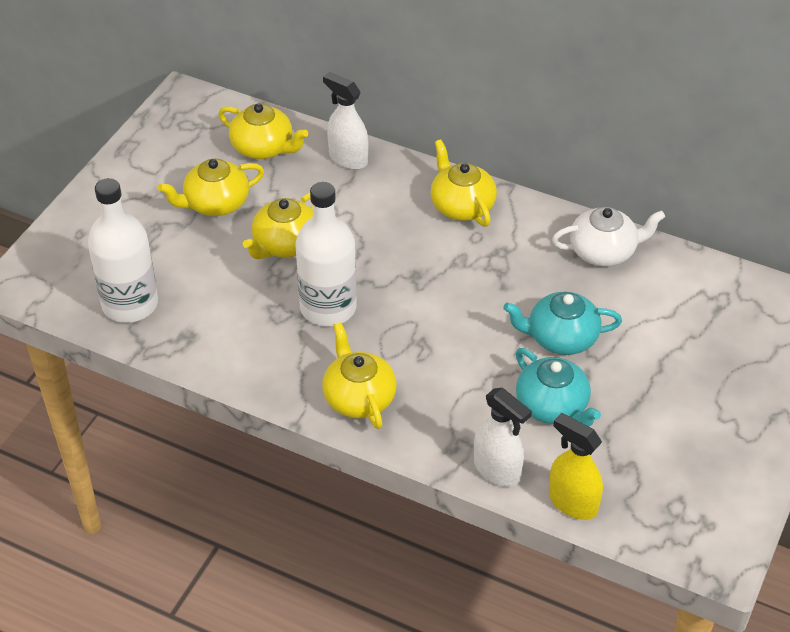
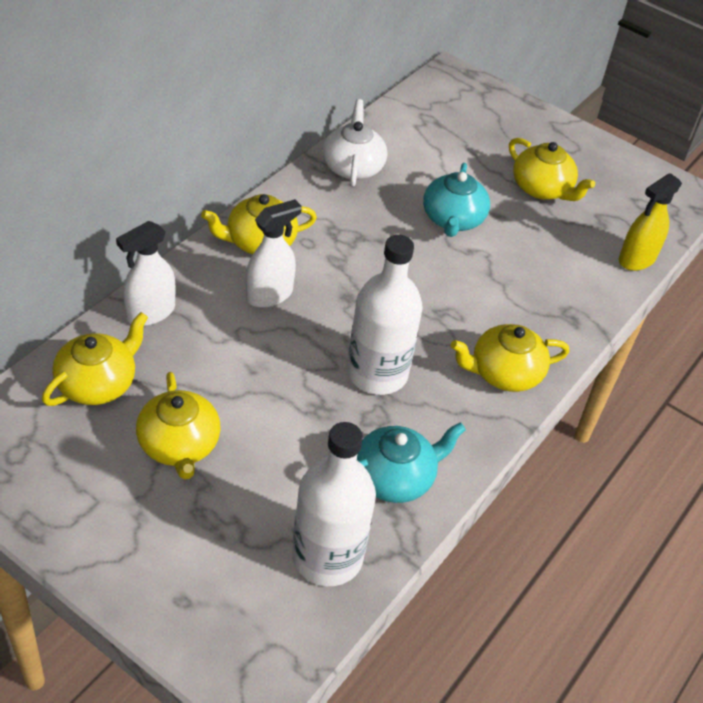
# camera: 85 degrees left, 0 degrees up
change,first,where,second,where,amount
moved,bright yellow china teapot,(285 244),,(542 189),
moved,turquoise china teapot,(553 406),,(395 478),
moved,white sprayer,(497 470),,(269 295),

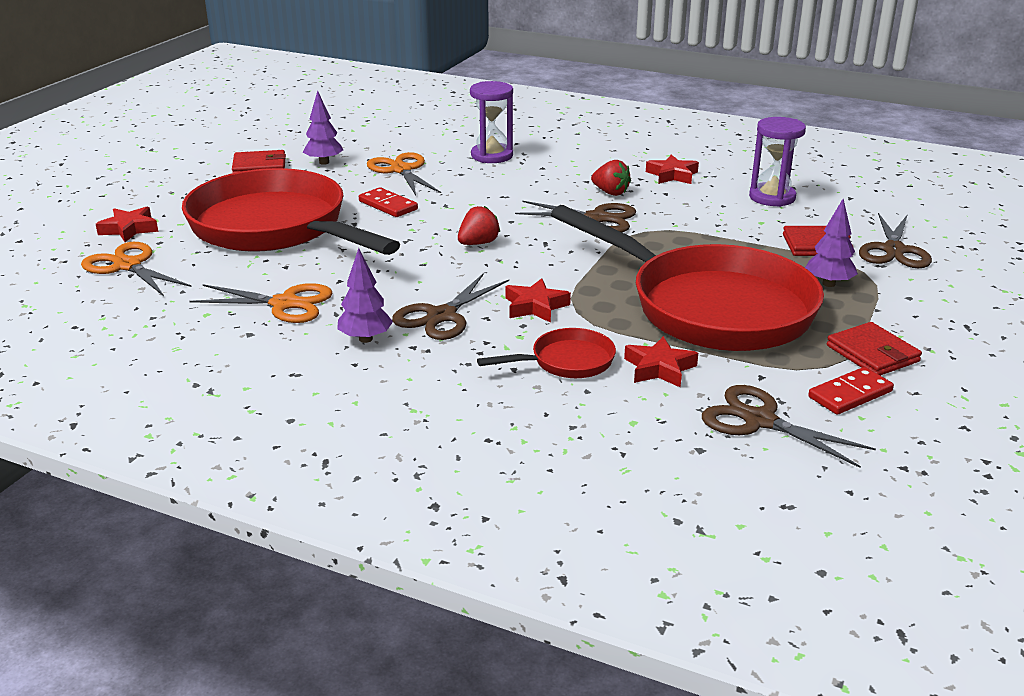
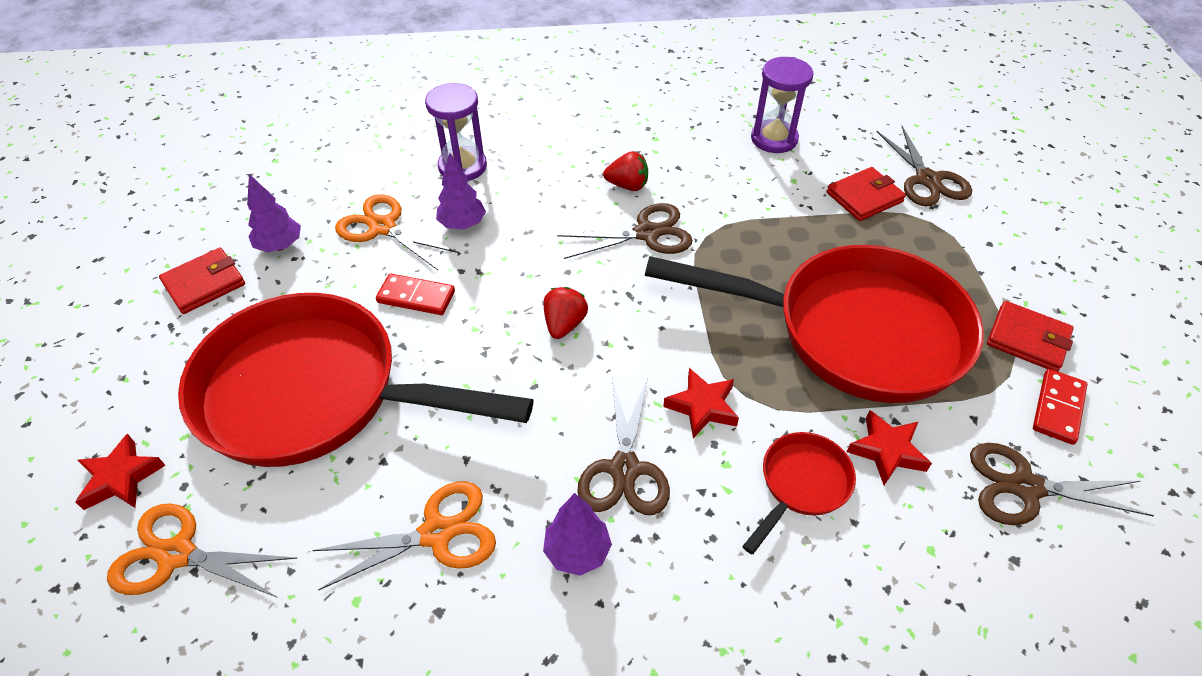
# camera: 30 degrees left, 20 degrees up
change,first,where,second,where,amount
removed,crimson star shape,(672 175),,,
moved,purple toy tree,(828 284),,(462 224),

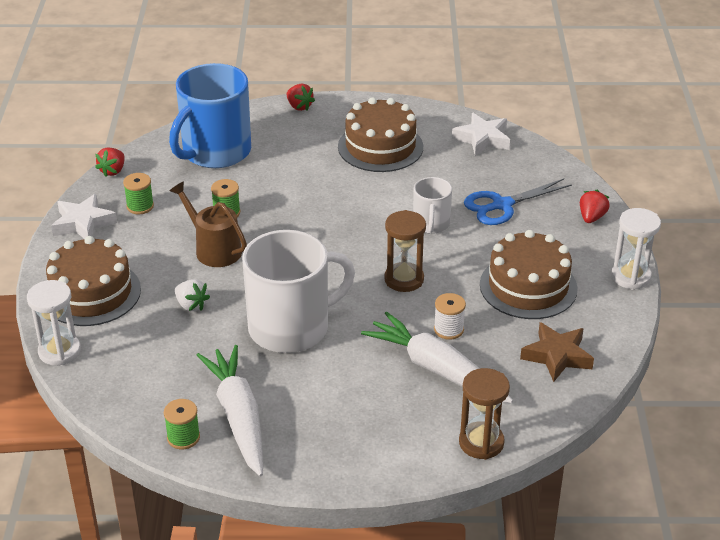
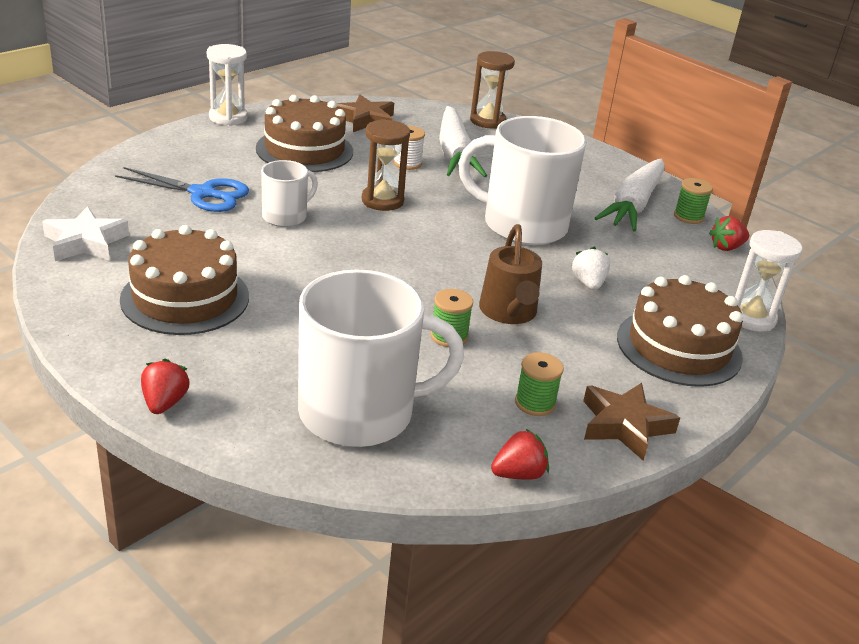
# camera: 140 degrees left, 5 degrees down
change,first,where,second,where,amount
recoloured,cobalt mug,(215 152),white mug,(359 413),
moved,crimson toy strawberry,(591 217),,(726 247),
recoloured,white star shape,(83 223),brown star shape,(624 425),

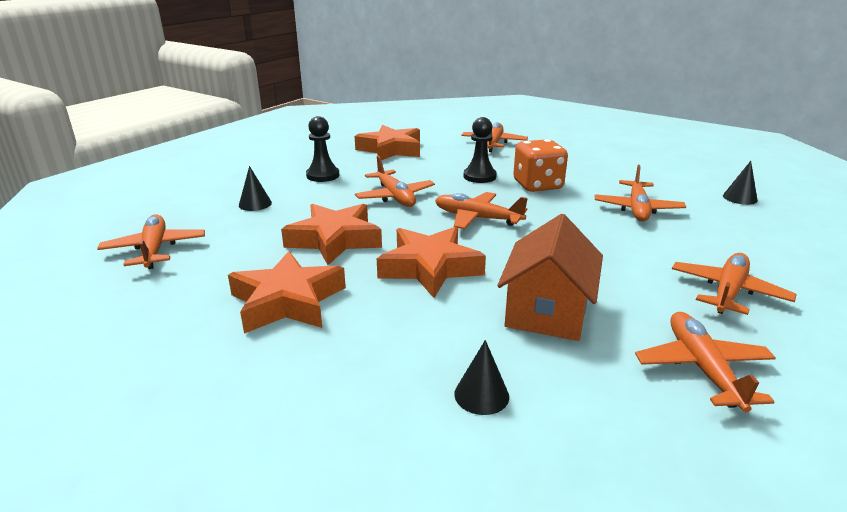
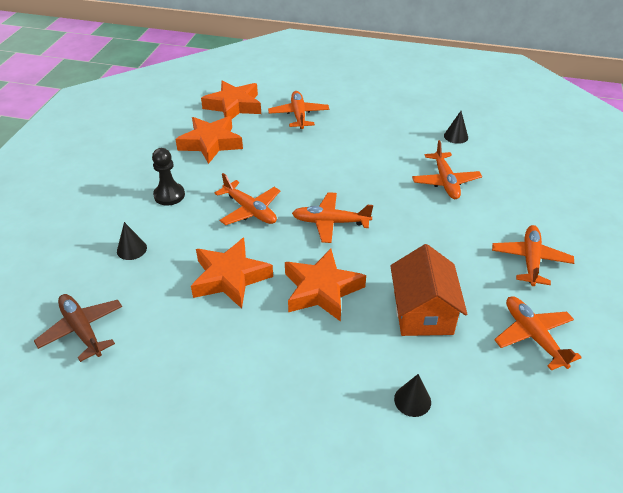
# camera: 20 degrees left, 15 degrees up
change,first,where,second,where,amount
removed,ebony chess pawn,(479 176),,,
removed,bright orange die,(537 185),,,
moved,ebony solid cone,(740 198),,(456 136),
recoloured,bright orange plane,(155 249),brown plane,(82 330),
moved,bright orange star shape,(287 301),,(234 106),

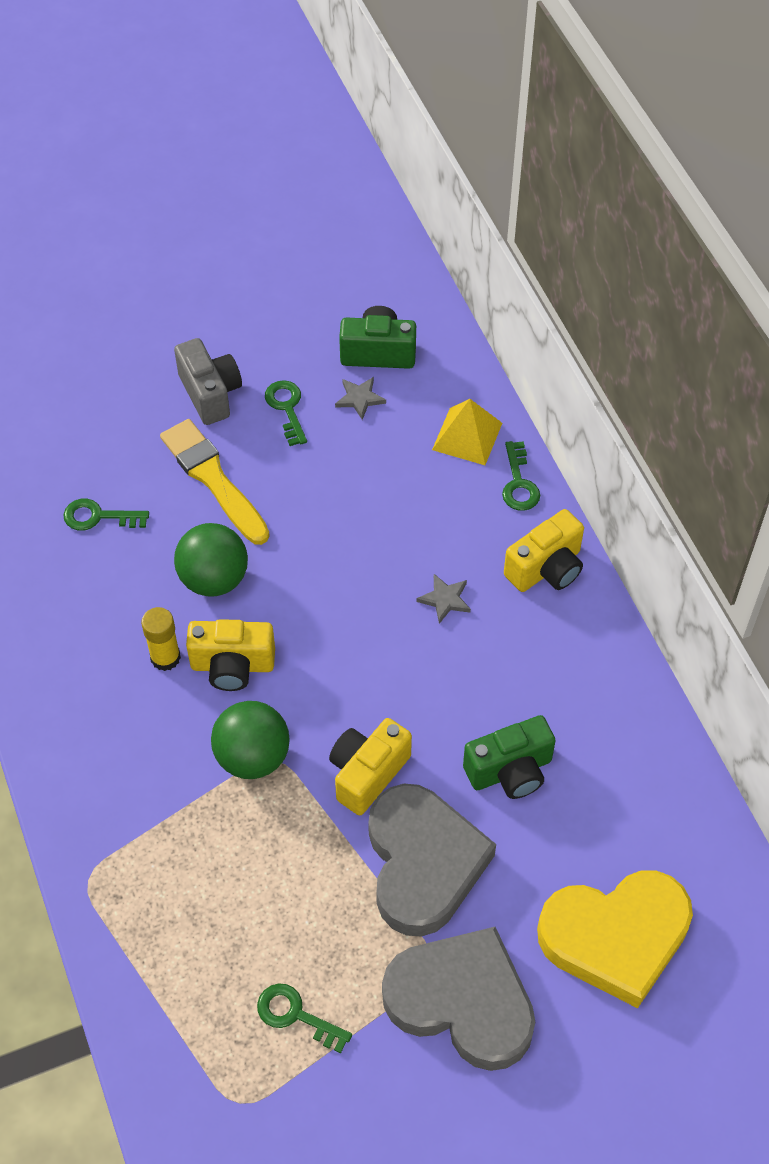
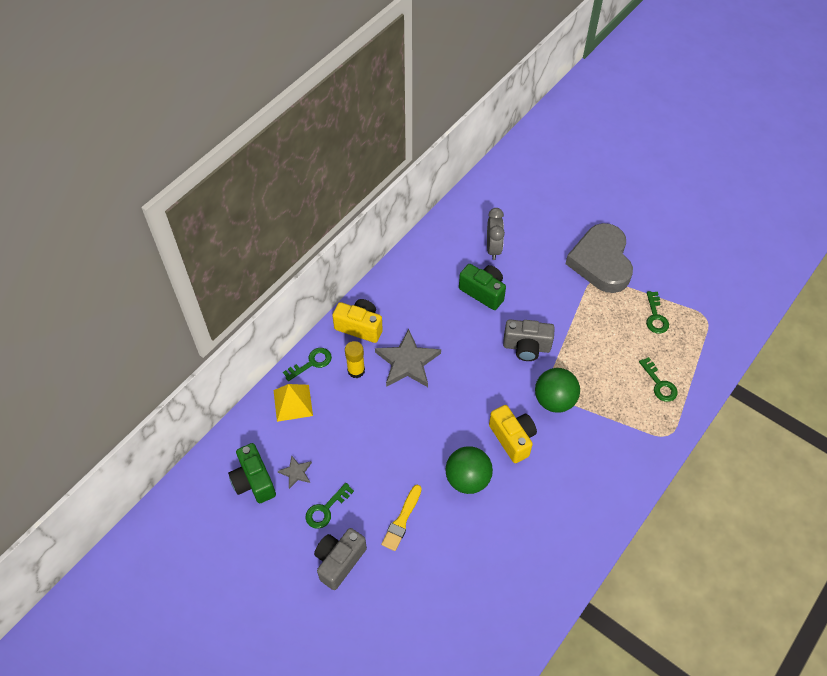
# camera: 120 degrees left, 0 degrees up
change,first,where,second,where,amount
resized,bright yellow paintbrush,(213 479),,(402 520),x0.64
moved,leaf-green door key,(99 517),,(659 384),
resized,ash-grey star shape,(445 599),,(407 362),x2.05
moved,bright yellow glue,(165 657),,(356 370),
recoloured,bright yellow photo camera,(367 773),ash-grey photo camera,(526 347),
removed,ash-grey heart shape,(423 863),,,
removed,bright yellow heart shape,(615 937),,,
added,,,ash-grey clock,(493 248),

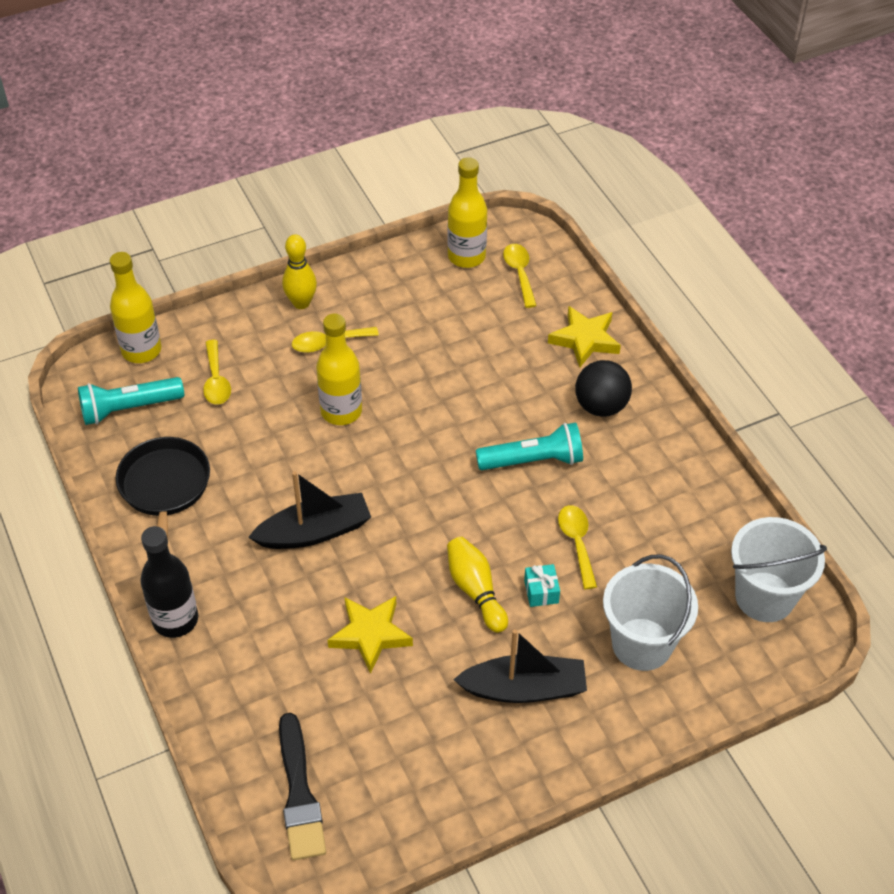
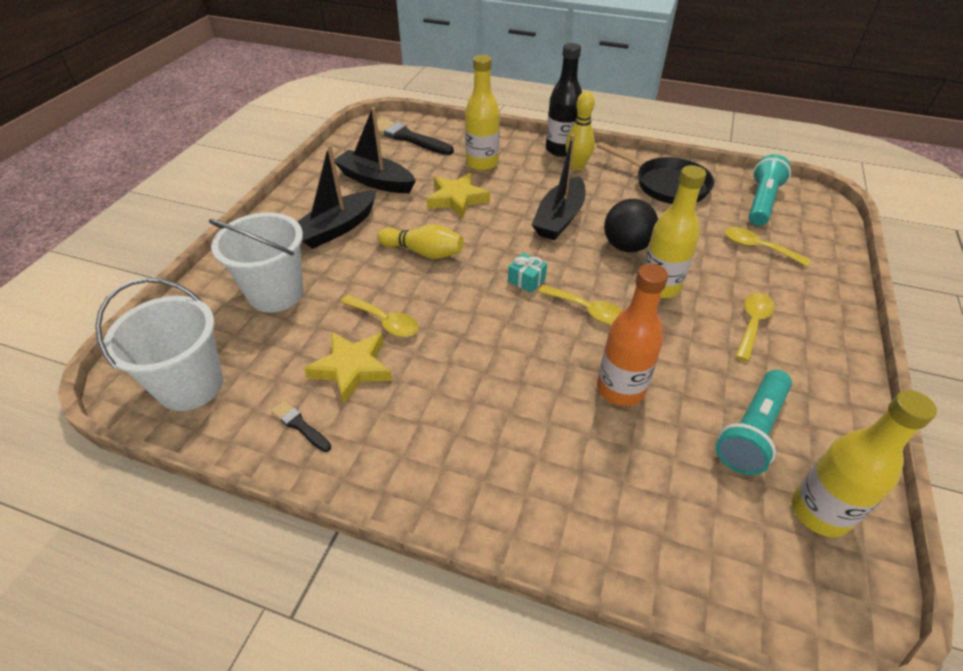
# camera: 135 degrees right, 5 degrees down
change,first,where,second,where,amount
moved,bright yellow bowling pin,(301 303),,(577 166),
moved,bright yellow teaspoon,(520 273),,(587 310),
moved,bright yellow drink bottle,(141 350),,(482 163),
moved,bright yellow star shape,(585 340),,(352 368),
moved,ebony sphere,(601 406),,(626 246),
moved,turquoise torch,(533 461),,(751 431),
moved,turquoise present,(541 591),,(526 280),
added,,,ebony toy boat,(375 181),
added,,,bright orange drink bottle,(620 389),
added,,,ebony paintbrush,(300 425),

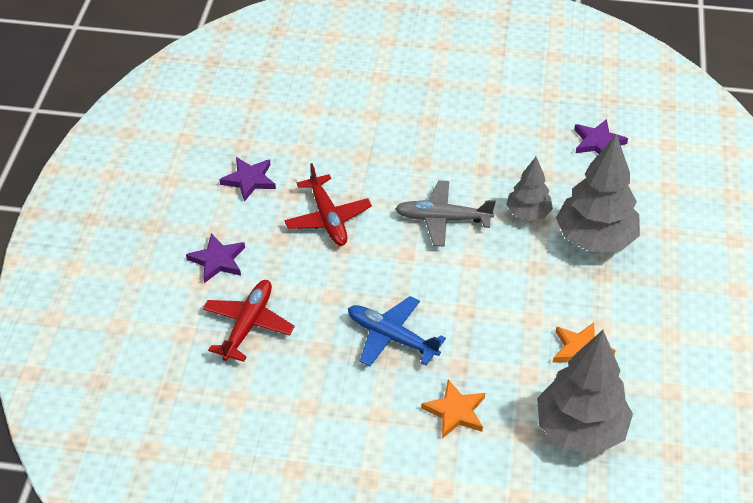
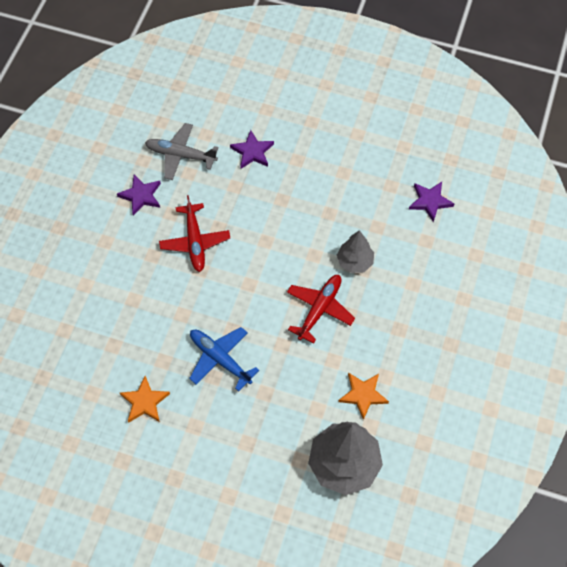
# camera: 10 degrees right, 15 degrees up
change,first,where,second,where,amount
removed,ash-grey toy tree,(595 239),,,
moved,ash-grey plane,(443 219),,(181 155),
moved,purple star shape,(217 260),,(252 152),
moved,crimson plane,(248 325),,(319 309),
moved,bright orange star shape,(455 412),,(144 402),

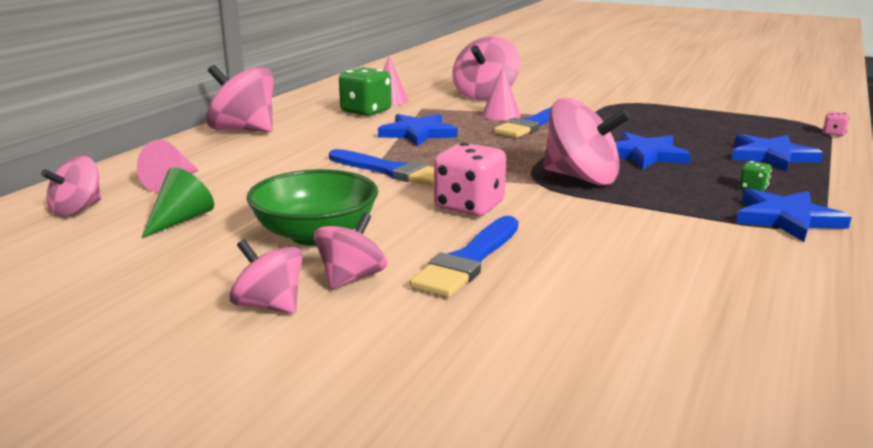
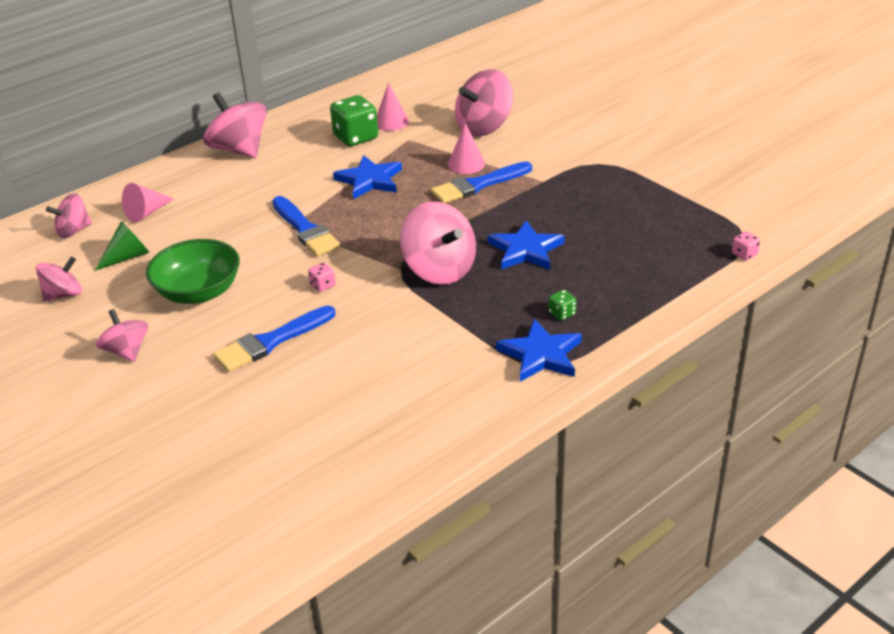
# camera: 25 degrees right, 15 degrees up
change,first,where,second,where,amount
removed,cobalt star shape,(771 156),,,
resized,pink die,(469 206),,(323 285),x0.46
moved,pink toy top,(351 278),,(64 295),

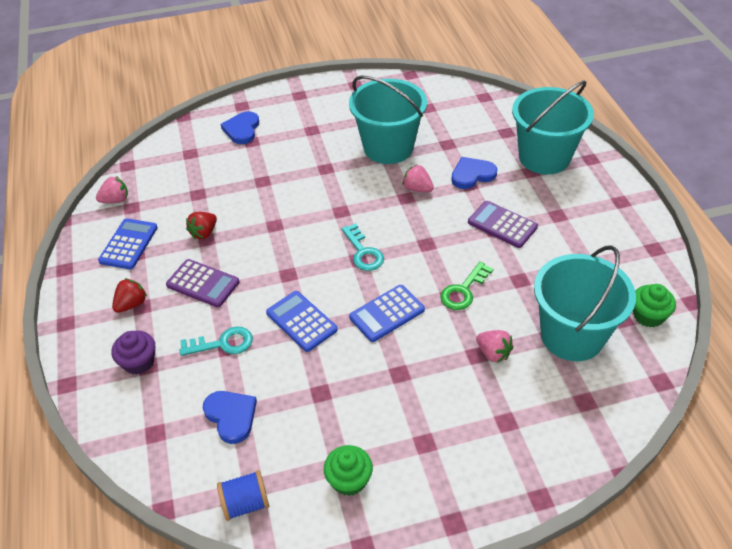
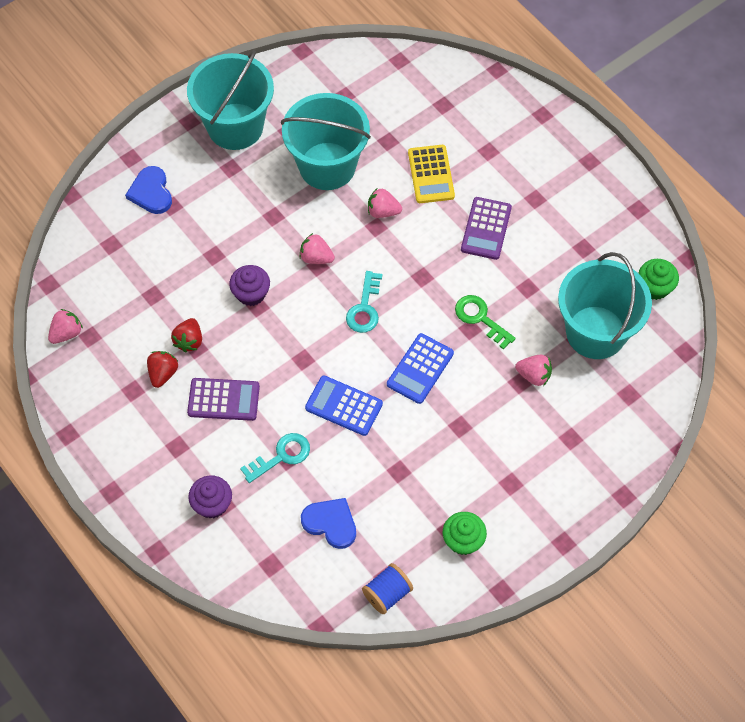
# camera: 25 degrees left, 15 degrees up
change,first,where,second,where,amount
moved,turquoise sand bucket,(544 157),,(235 126),
replaced,cobalt heart shape,(472 175),bright yellow adding machine,(431 174),
turned,purple adding machine,(502 225),,(486 229),90 degrees counterclockwise
removed,cobalt adding machine,(128 244),,,
turned,turquoise door key,(363 252),,(365 308),60 degrees clockwise
turned,leaf-green door key,(463 290),,(480 318),120 degrees clockwise
moved,crimson toy strawberry,(131 304),,(163 373),
added,,,pink toy strawberry,(316 257),
added,,,purple cupcake,(251 293),

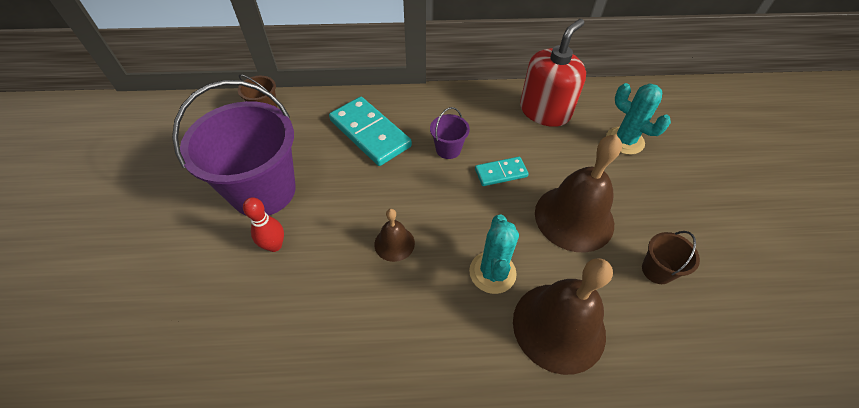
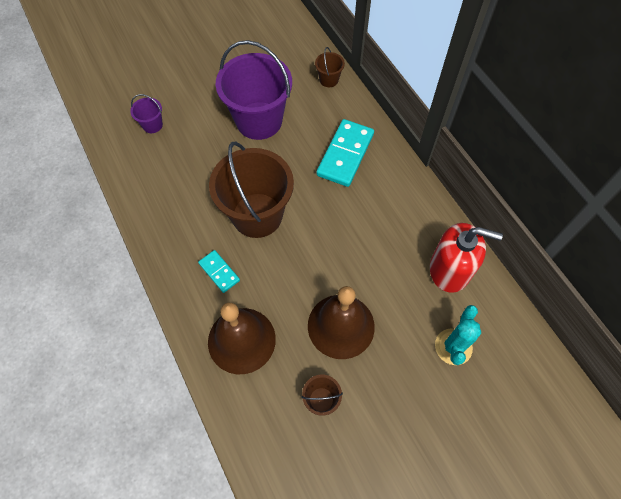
# camera: 65 degrees right, 10 degrees up
change,first,where,second,where,amount
moved,purple sand bucket,(448 149),,(152 125),
moved,turquoise domino,(501 173),,(219 272),
removed,crimson bowling pin,(274 245),,,
replaced,brown hand bell,(394 243),brown sand bucket,(257 215),
removed,turquoise prickly plant,(492 272),,,

